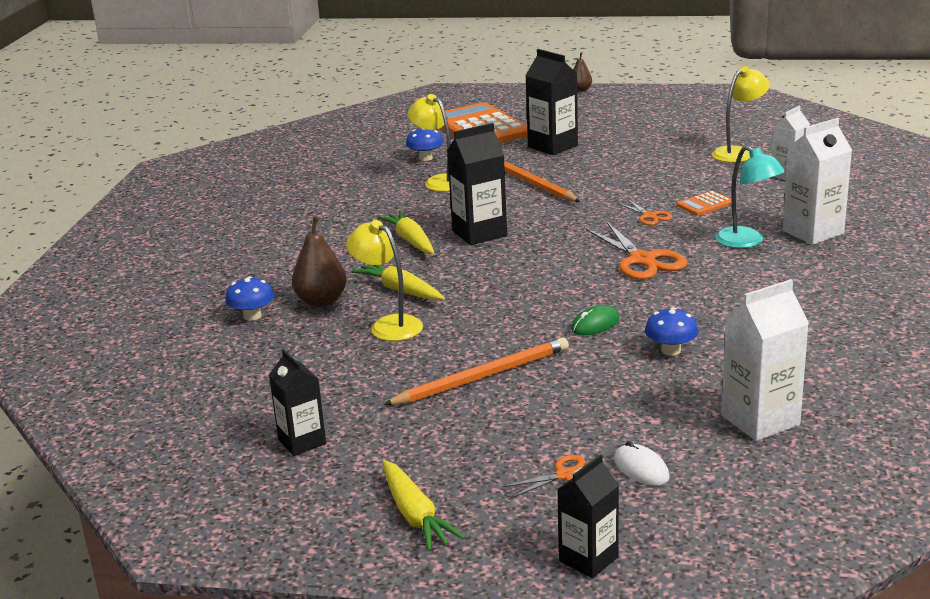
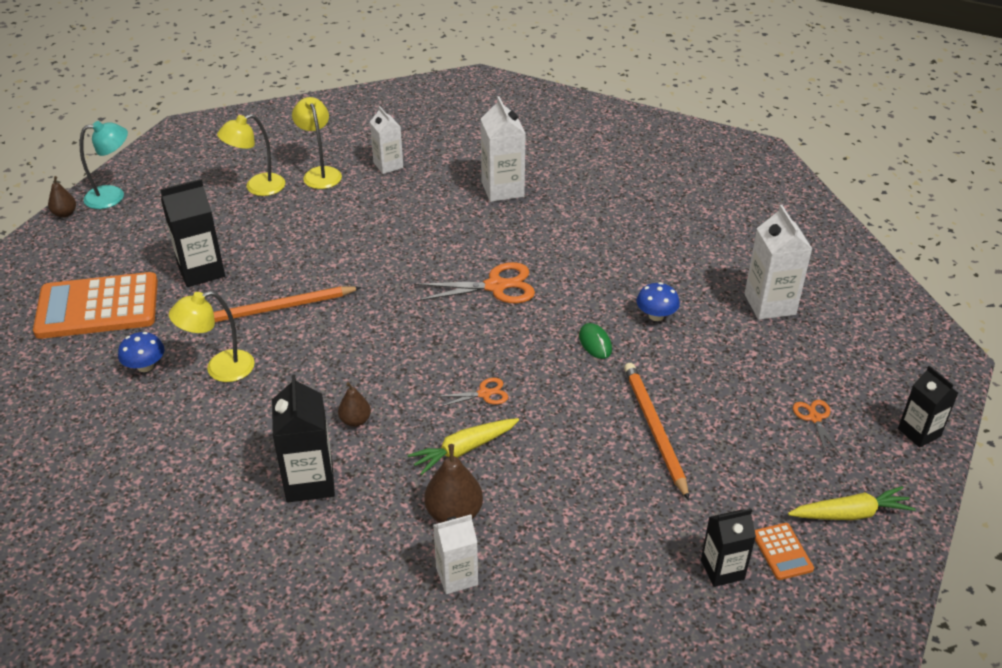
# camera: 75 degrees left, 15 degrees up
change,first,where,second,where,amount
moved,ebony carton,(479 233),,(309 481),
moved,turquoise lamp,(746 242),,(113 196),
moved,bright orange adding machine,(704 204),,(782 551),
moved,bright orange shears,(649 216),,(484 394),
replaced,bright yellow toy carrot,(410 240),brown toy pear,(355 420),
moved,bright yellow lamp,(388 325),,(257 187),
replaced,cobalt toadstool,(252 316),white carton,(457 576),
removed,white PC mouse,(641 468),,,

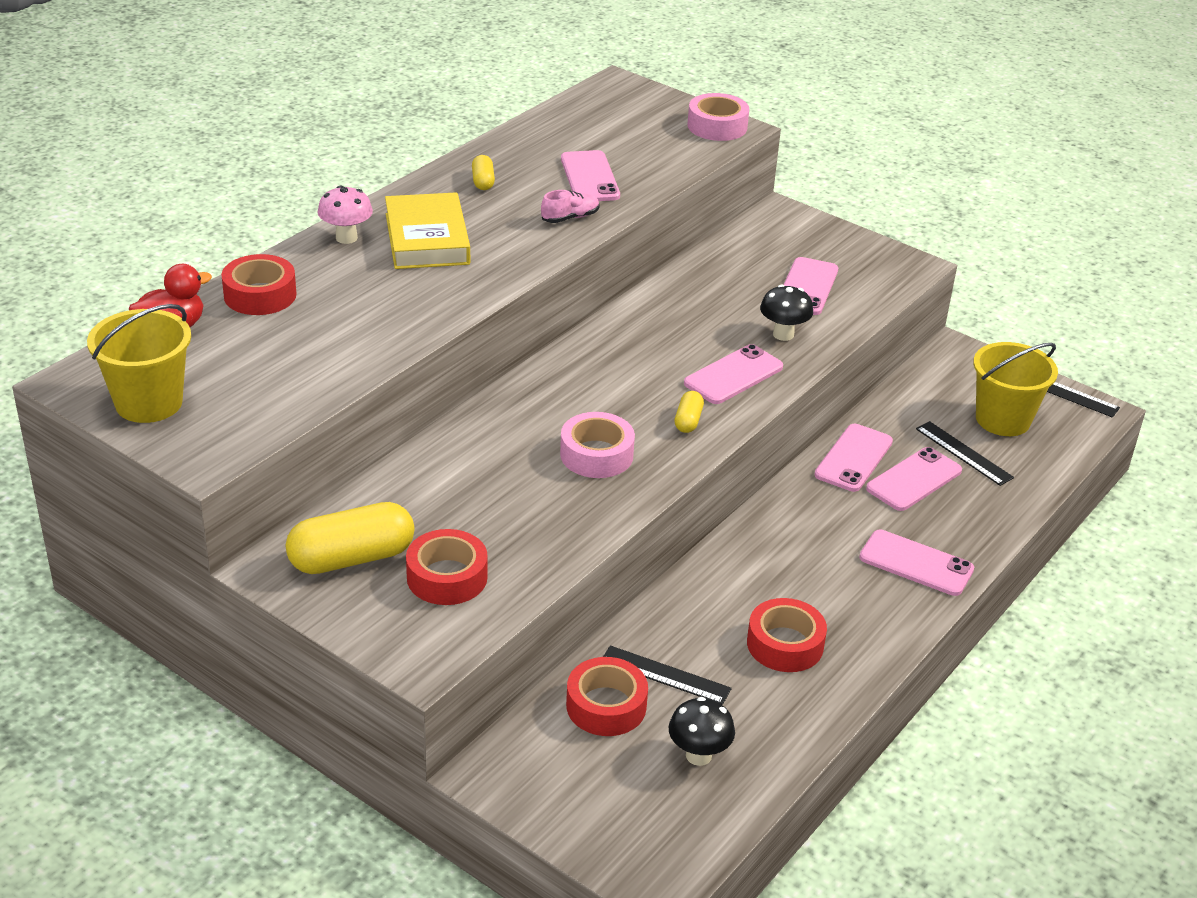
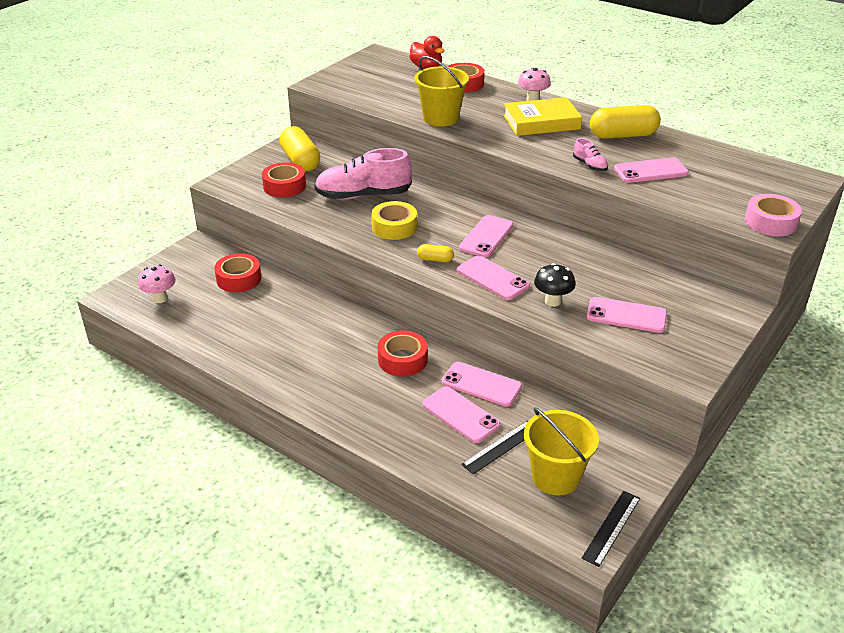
# camera: 90 degrees right, 0 degrees up
change,first,where,second,where,amount
resized,bright yellow pill shape,(483 181),,(623 135),x2.08
moved,bright yellow sand bucket,(149 403),,(441 118),
recoloured,pink roll of tape,(596 455),bright yellow roll of tape,(394 227),
moved,pink mobile phone,(916 563),,(486 236),
moved,crimson roll of tape,(785 644),,(402 360),
removed,ebony ruler,(665 675),,,
removed,ebony toadstool,(698 755),,,
added,,,pink sneaker,(363 195),
added,,,pink toadstool,(160 298),

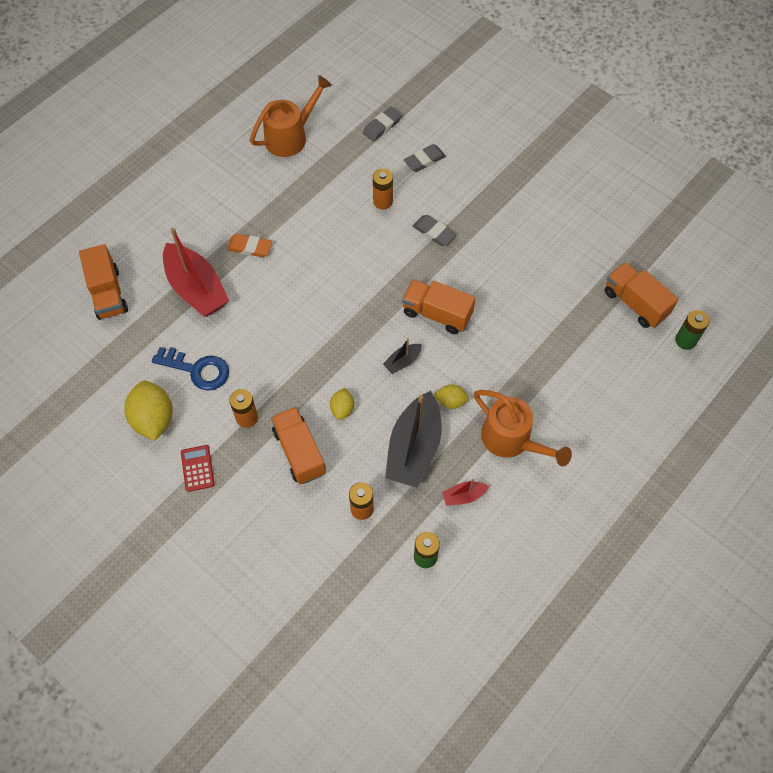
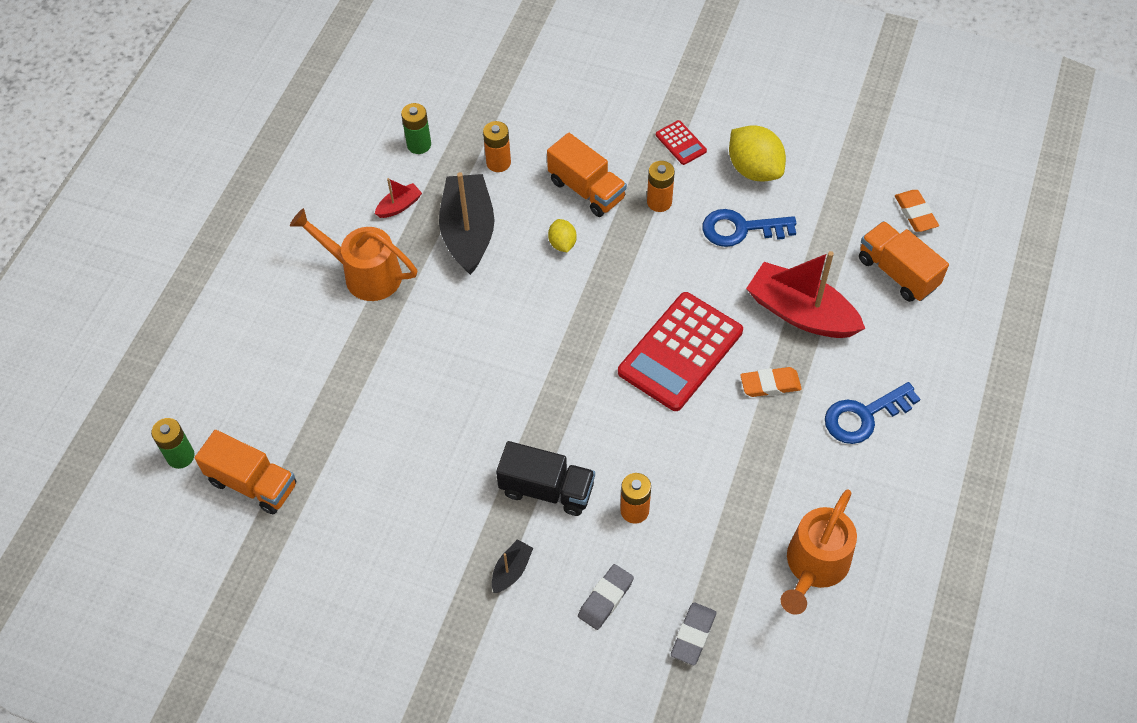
# camera: 160 degrees right, 5 degrees down
change,first,where,second,where,amount
replaced,ash-grey eraser,(434 232),ebony toy truck,(546 489),
removed,bright orange toy truck,(437 314),,,
moved,ebony toy boat,(402 361),,(511 570),
removed,bright yellow citrus fruit,(451 401),,,
added,,,bright orange eraser,(915 213),
added,,,crimson adding machine,(680 352),
added,,,cobalt door key,(863 416),

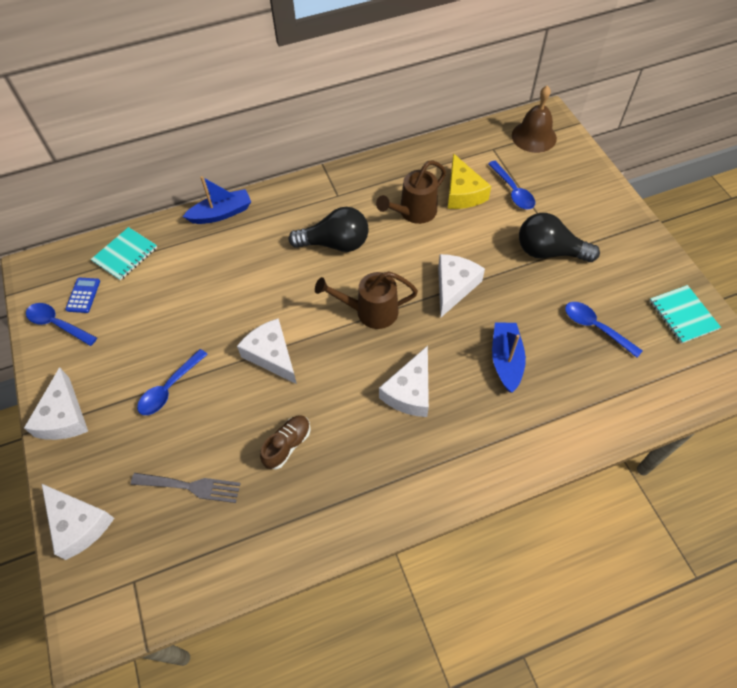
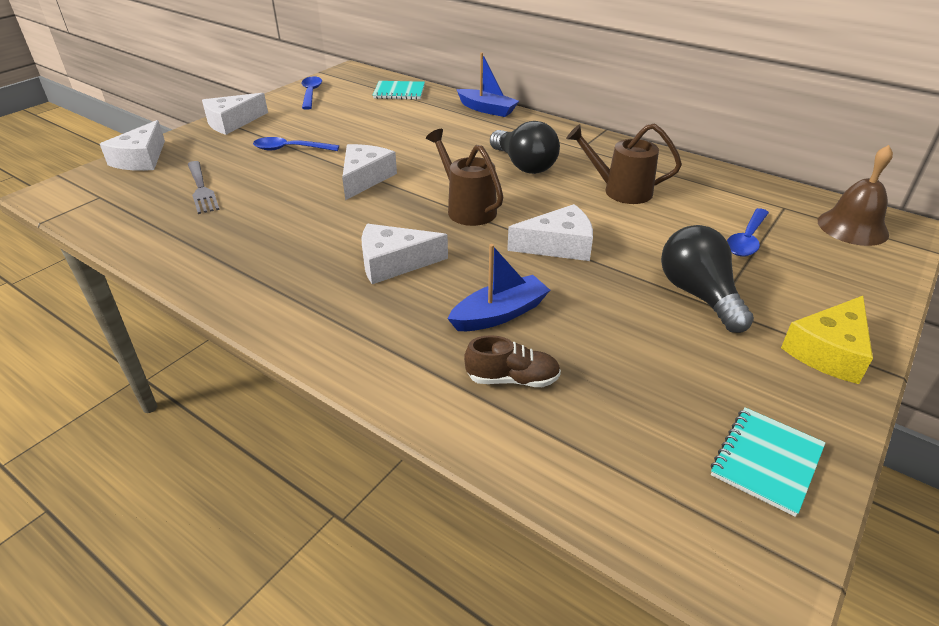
# camera: 55 degrees right, 20 degrees down
change,first,where,second,where,amount
moved,bright yellow cheese,(462 193),,(828 351),
removed,cobalt adding machine,(83 295),,,
removed,cobalt teaspoon,(595 327),,,
moved,brown sneaker,(287 445),,(512 379),

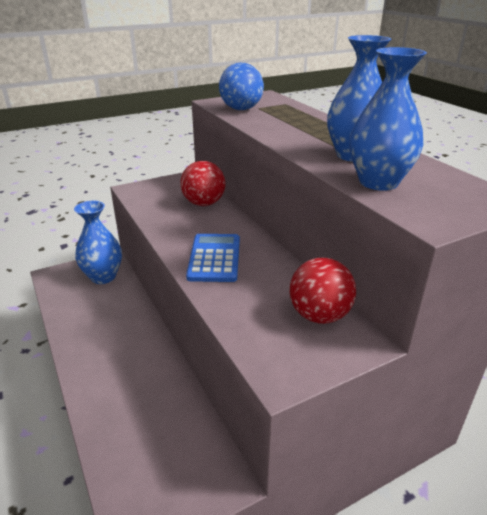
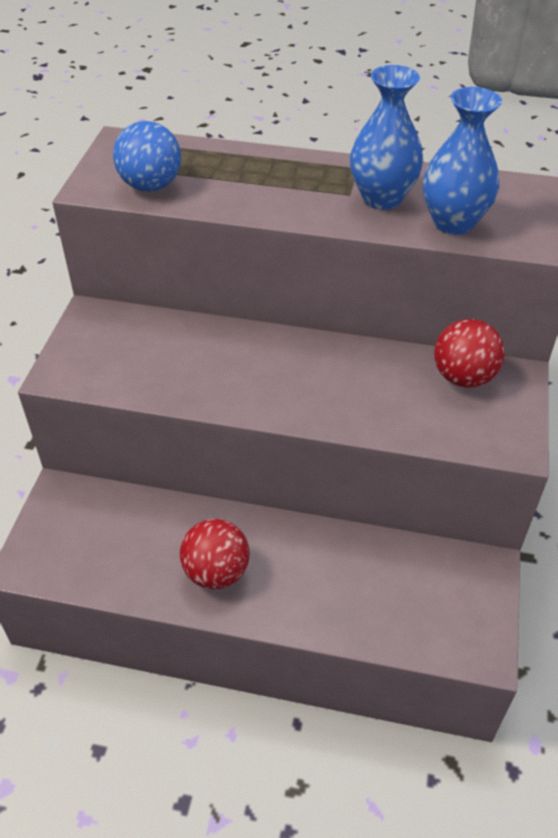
# camera: 50 degrees left, 15 degrees up
change,first,where,second,where,amount
moved,crimson sphere,(204 203),,(216 572),
removed,cobalt vase,(103 277),,,
removed,cobalt adding machine,(214 258),,,

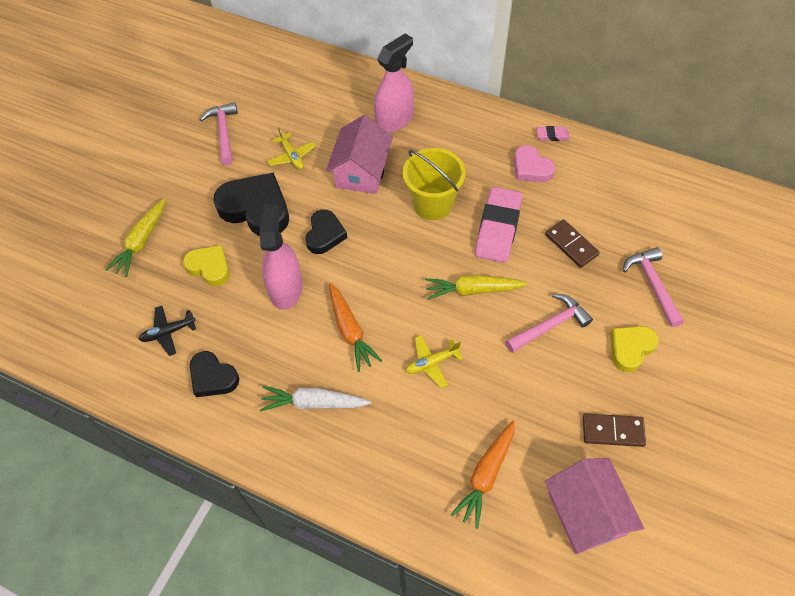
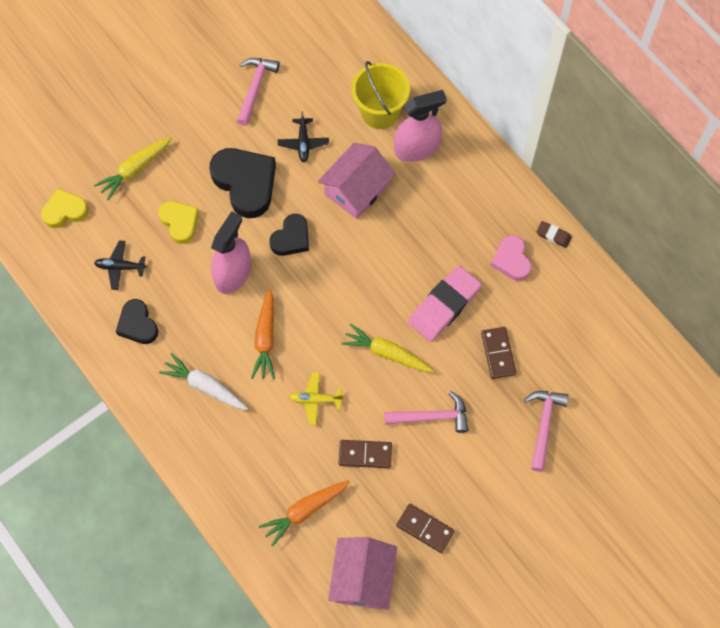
# camera: 25 degrees right, 10 degrees up
change,first,where,second,where,amount
recoloured,pink eraser,(552 135),brown eraser,(553 235),
recoloured,bright yellow plane,(292 156),ebony plane,(303 143),
moved,bright yellow sand bucket,(432 204),,(379 112),
moved,bright yellow heart shape,(630 348),,(65 211),
added,,,brown domino,(365 454),

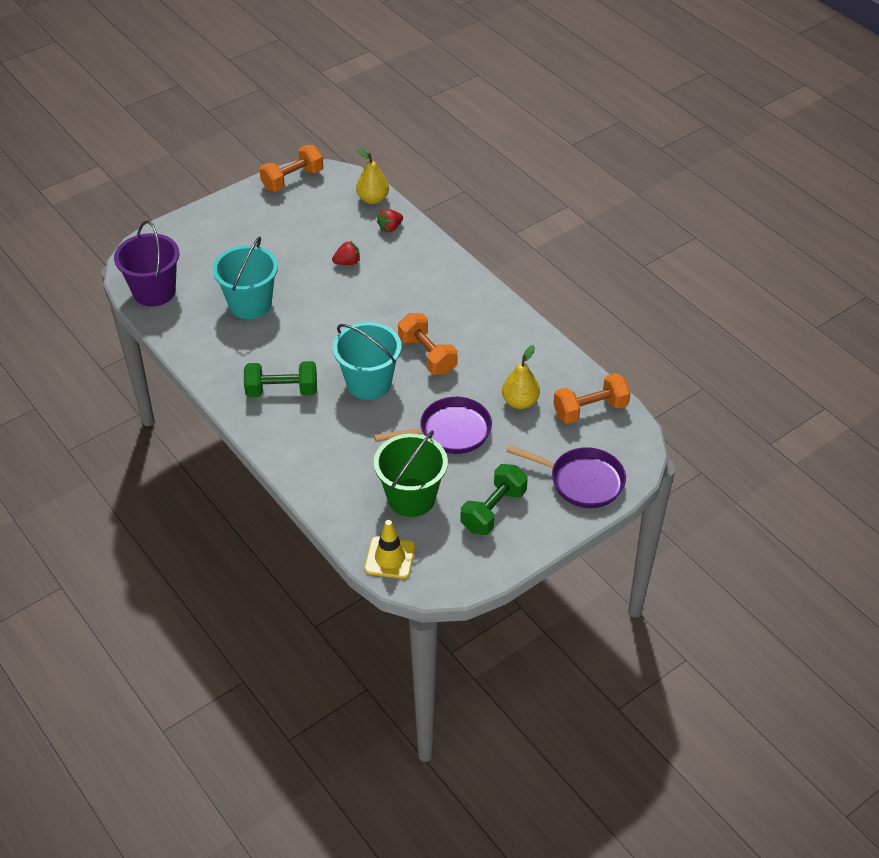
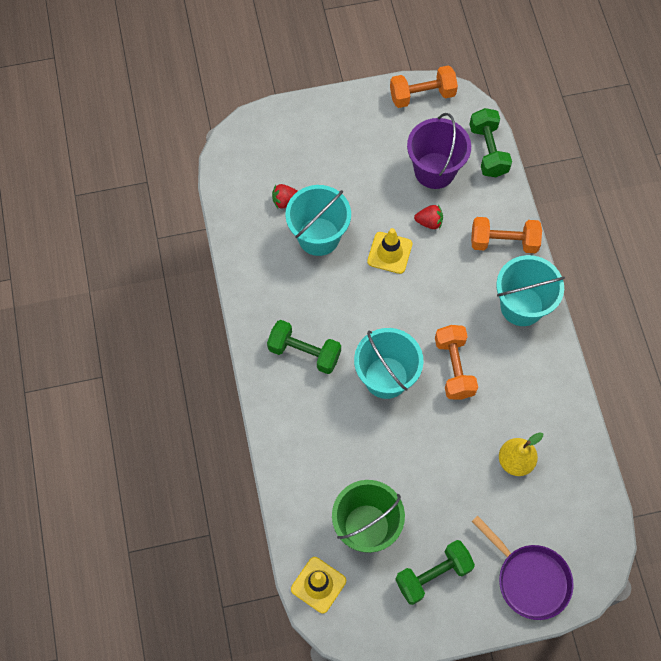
# camera: 25 degrees right, 20 degrees up
change,first,where,second,where,amount
replaced,bright yellow toy pear,(373 199),leaf-green free weight,(488 151),
moved,crimson toy strawberry,(390 228),,(285 201),
moved,purple sand bucket,(154 292),,(434 170),
moved,bright orange free weight,(590 410),,(503 242),
removed,purple frying pan,(450 431),,,
added,,,bright yellow safety cone,(389 253),
added,,,turquoise sand bucket,(521 306),

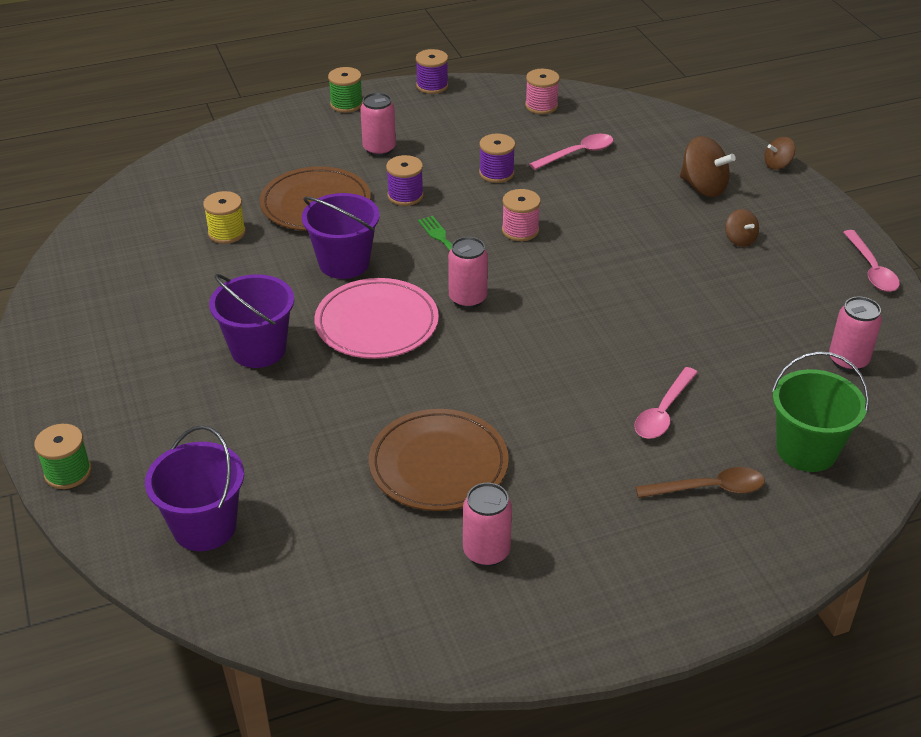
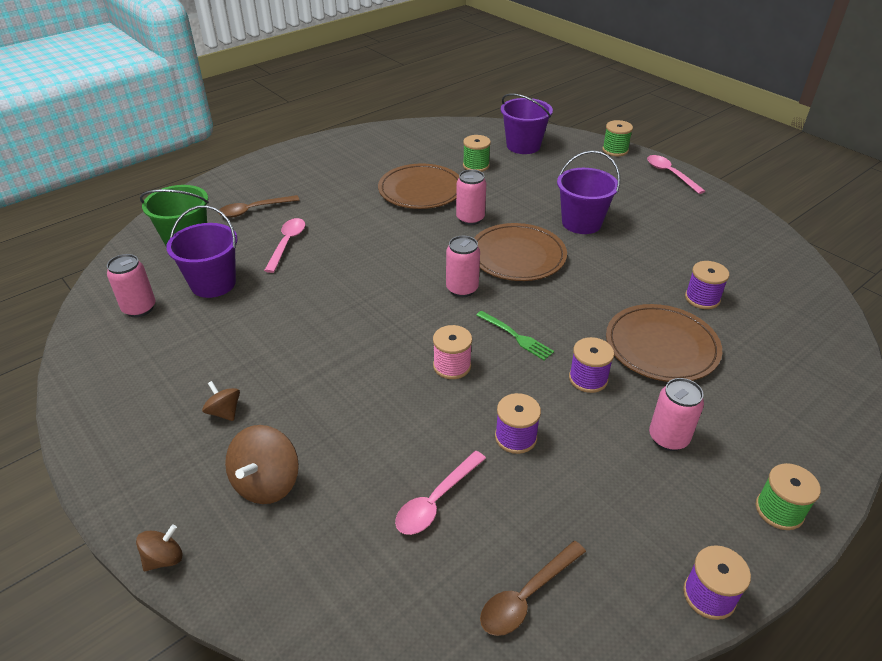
# camera: 160 degrees right, 0 degrees up
change,first,where,second,where,amount
replaced,pink spool,(541 106),brown teaspoon,(527 595),
turned,brown toy top,(703 187),,(267 483),90 degrees counterclockwise
recoloured,bright yellow spool,(227 233),purple spool,(702 298),
moved,purple sand bucket,(344 263),,(213 283),
moved,pink teaspoon,(871 269),,(670 174),
recoloured,pink dinner plate,(377 323),brown dinner plate,(517 256),
moved,pink soda can,(486 552),,(470 219),
added,,,leaf-green spool,(476 165),

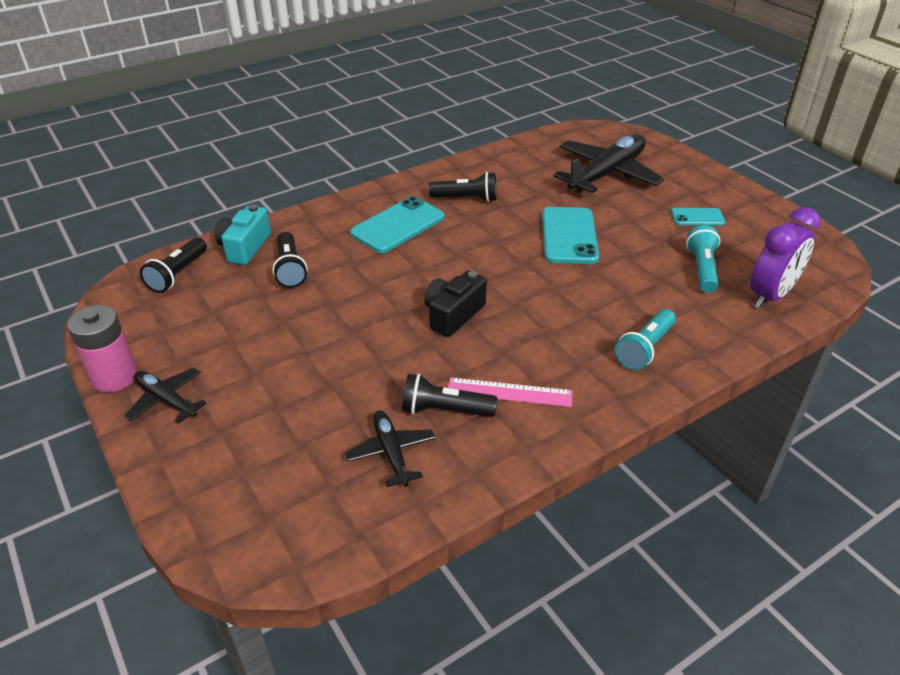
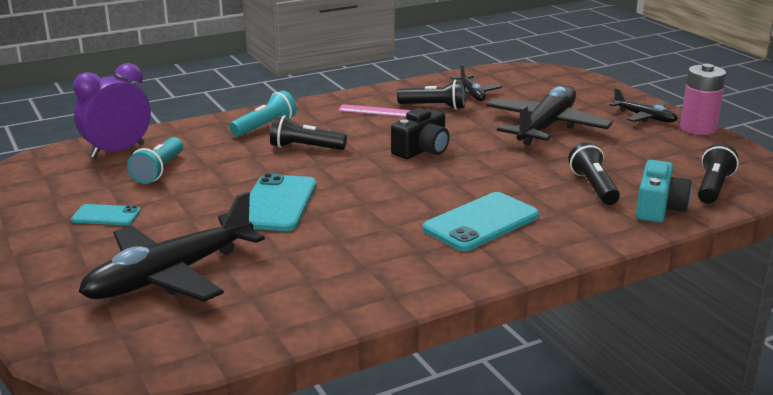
# camera: 175 degrees left, 15 degrees down
change,first,where,second,where,amount
moved,ebony torch,(466 198),,(305 148),
added,,,ebony plane,(545 127),

